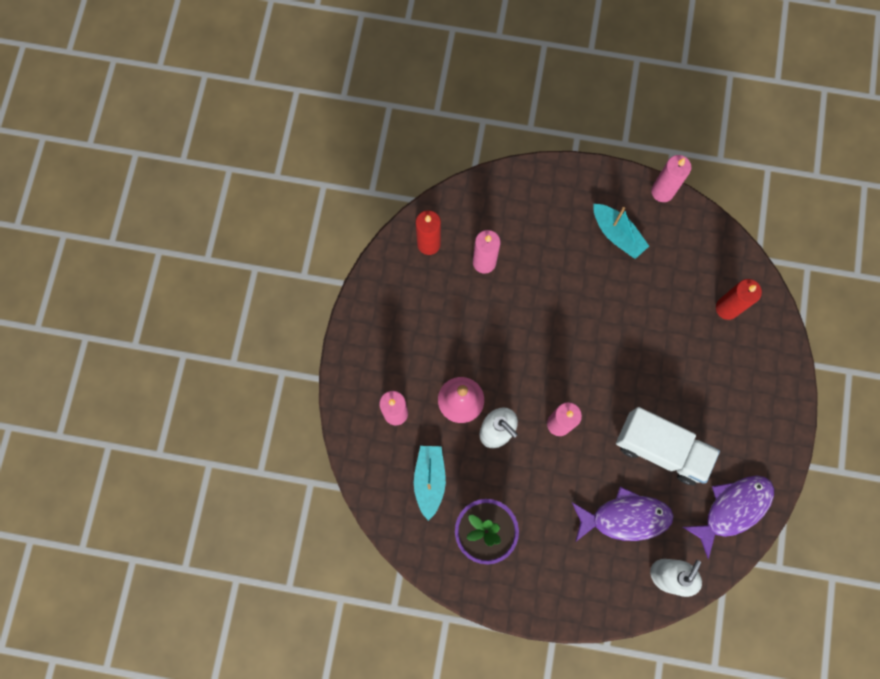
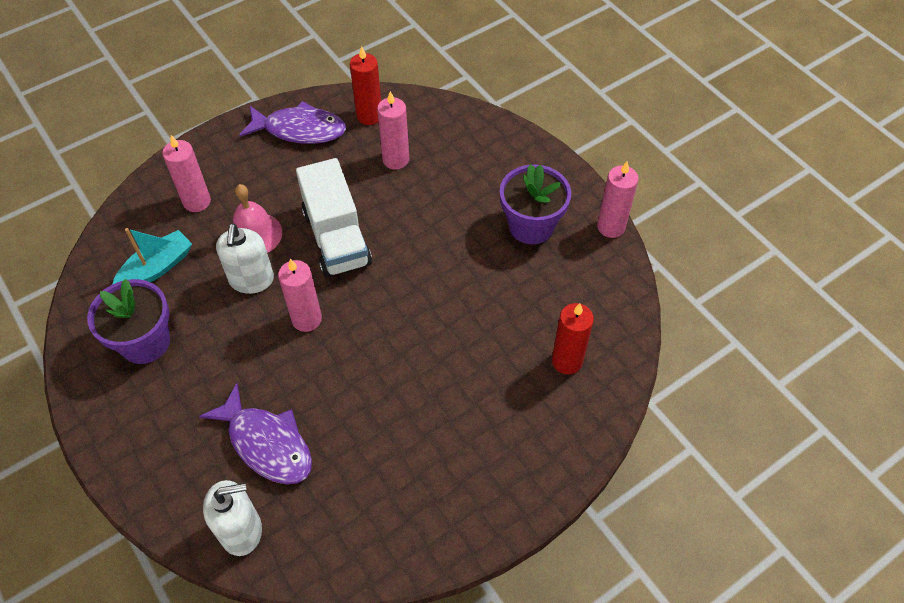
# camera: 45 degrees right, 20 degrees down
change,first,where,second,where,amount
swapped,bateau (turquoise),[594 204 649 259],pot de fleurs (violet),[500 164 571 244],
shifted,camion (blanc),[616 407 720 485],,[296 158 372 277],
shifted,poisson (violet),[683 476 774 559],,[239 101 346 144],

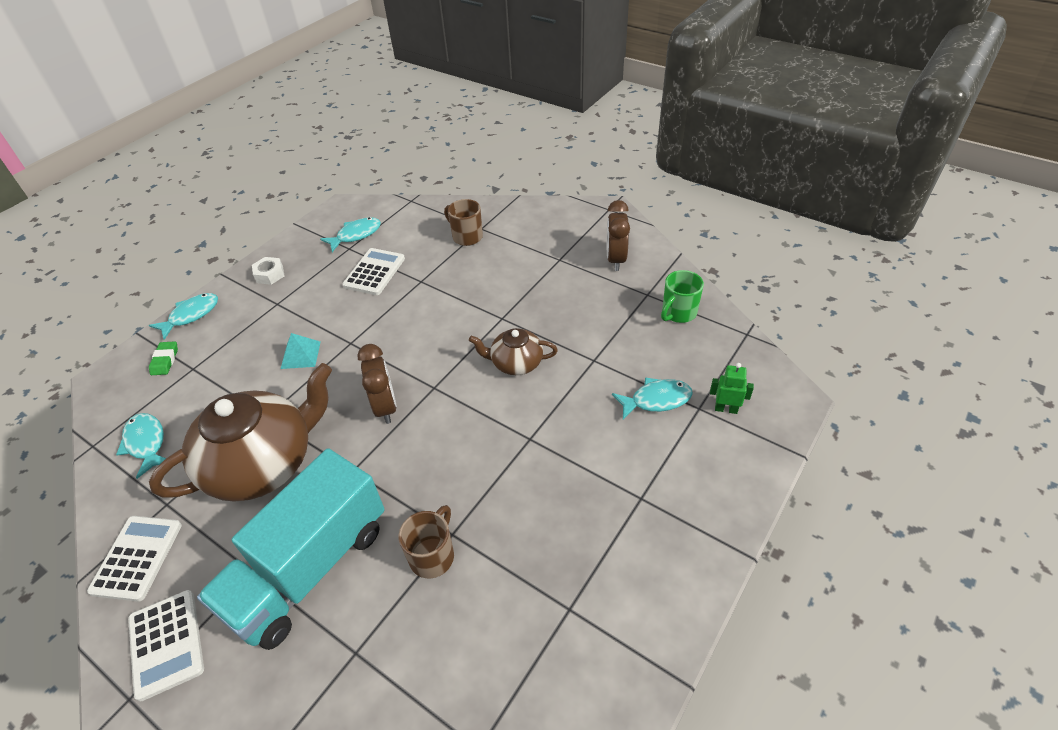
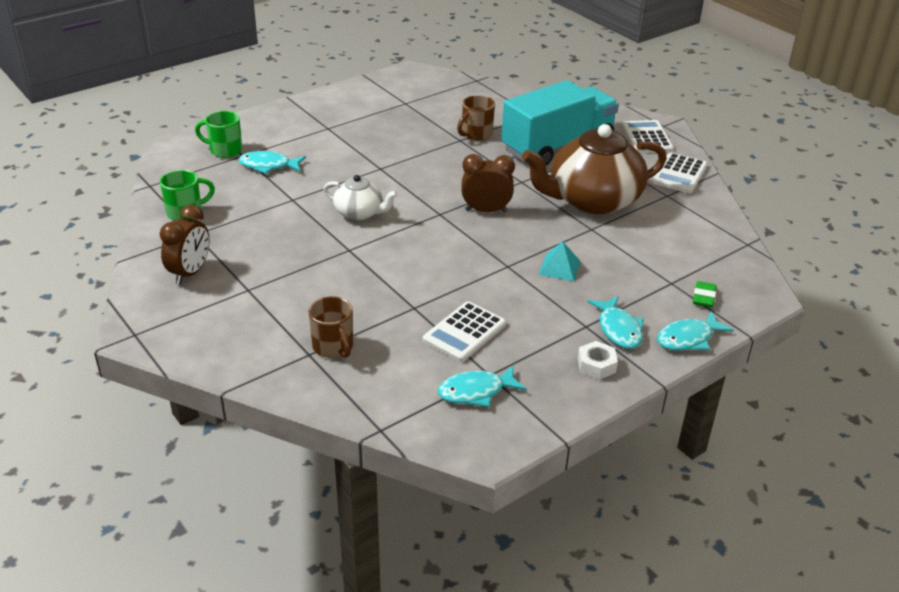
# camera: 165 degrees left, 10 degrees down
change,first,where,second,where,amount
repainted,théière (marron),[469 328 558 375],théière (blanc),[323 175 398 220],
rotated,réveil (marron),[357 344 397 424],,[461 154 515 212],90 degrees clockwise
swapped,robot (vert),[710 363 754 414],tasse (vert),[195 111 242 158],
shifted,poisson (turquoise),[116 413 166 479],,[587 296 644 349],

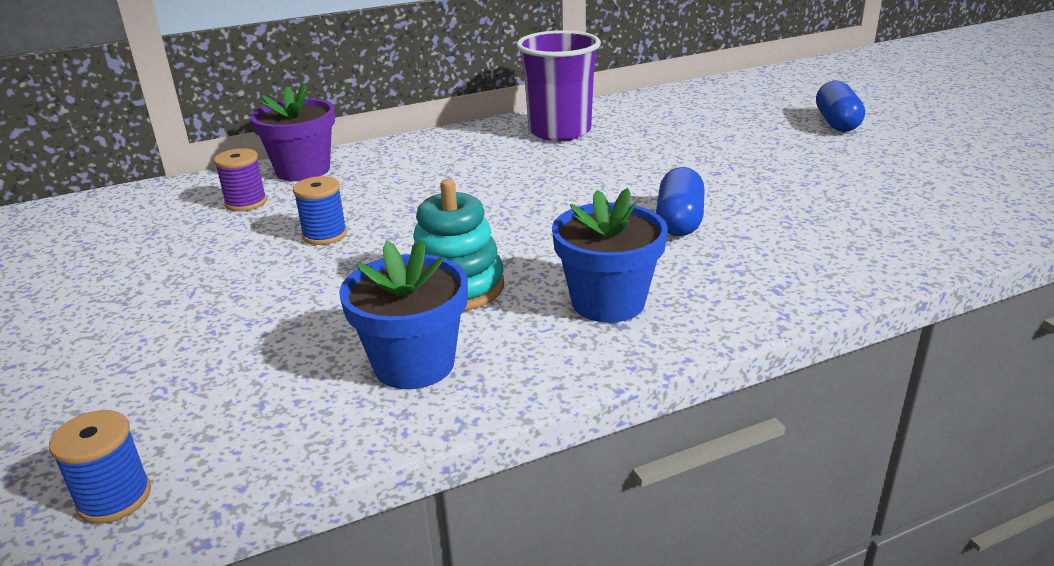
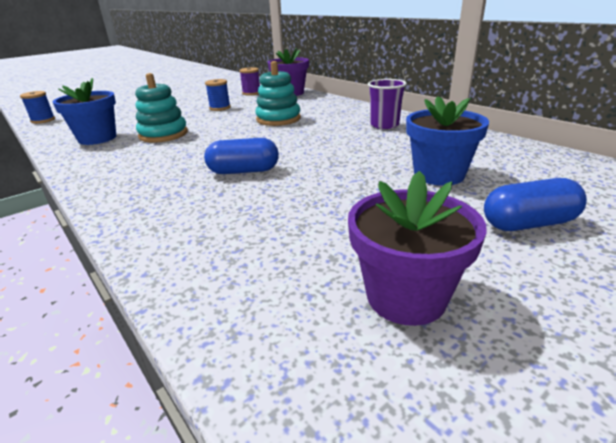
# camera: 75 degrees right, 0 degrees up
change,first,where,second,where,amount
scaled,gobelet (violet),[516 30 601 141],,[368 79 407 129],x0.63
shifted,pot de fleurs (bleu),[552 188 668 323],,[406 96 489 186],
new,,,jouet à empiler (turquoise),[255 61 301 126],
new,,,pot de fleurs (violet),[348 171 487 326],

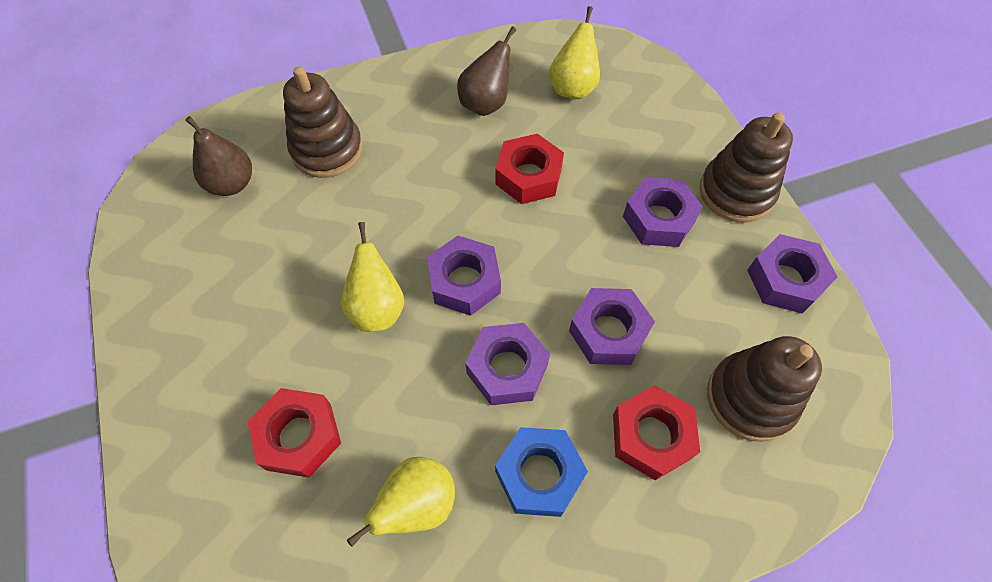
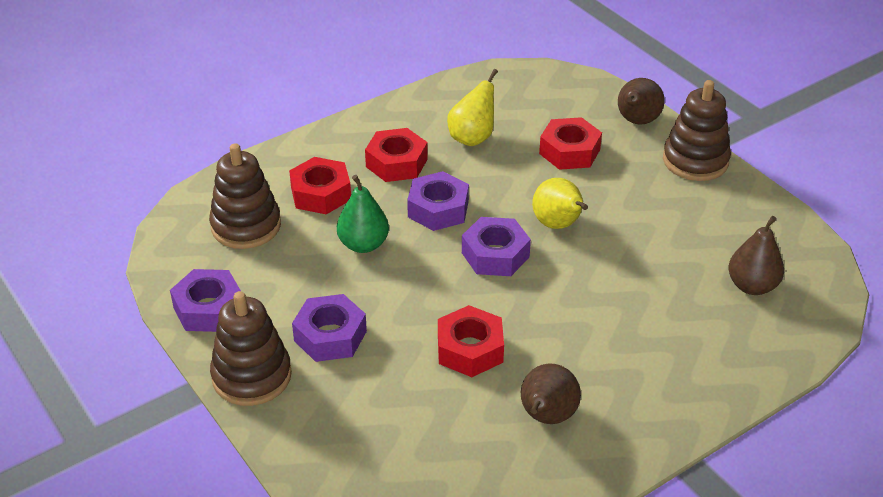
# camera: 165 degrees right, 20 degrees down
change,first,where,second,where,amount
gone,poire (jaune),[549 6 600 99],,,
shifted,jouet à empiler (marron),[283 66 363 178],,[663 80 731 181],
swapped,écrou (violet),[569 288 655 365],poire (vert),[337 175 389 253],
repainted,écrou (bleu),[495 427 588 517],écrou (rouge),[365 128 428 182],
new,,,poire (marron),[618 78 665 125],

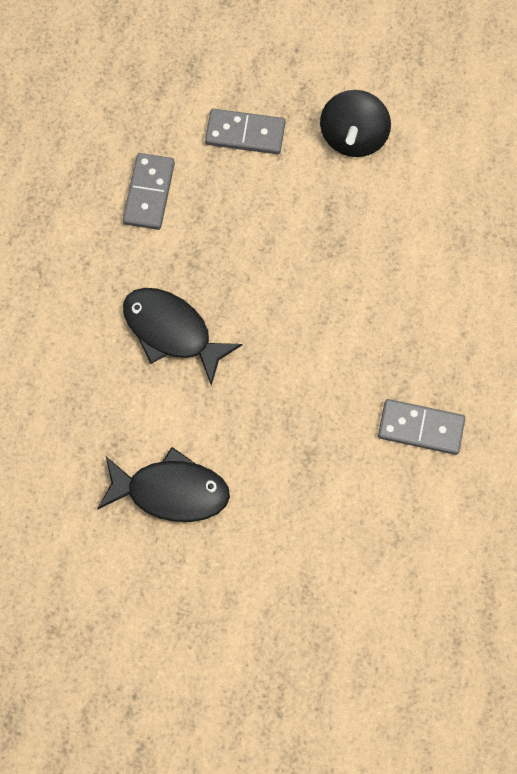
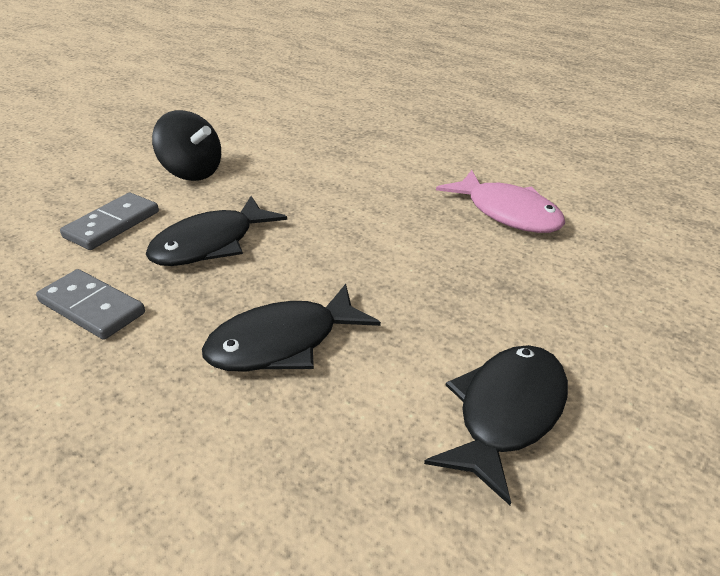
# camera: 65 degrees left, 35 degrees down
change,first,where,second,where,amount
swapped,domino (gris),[378 399 465 455],poisson (rose),[436 170 565 233],
new,,,poisson (noir),[146 196 287 266],

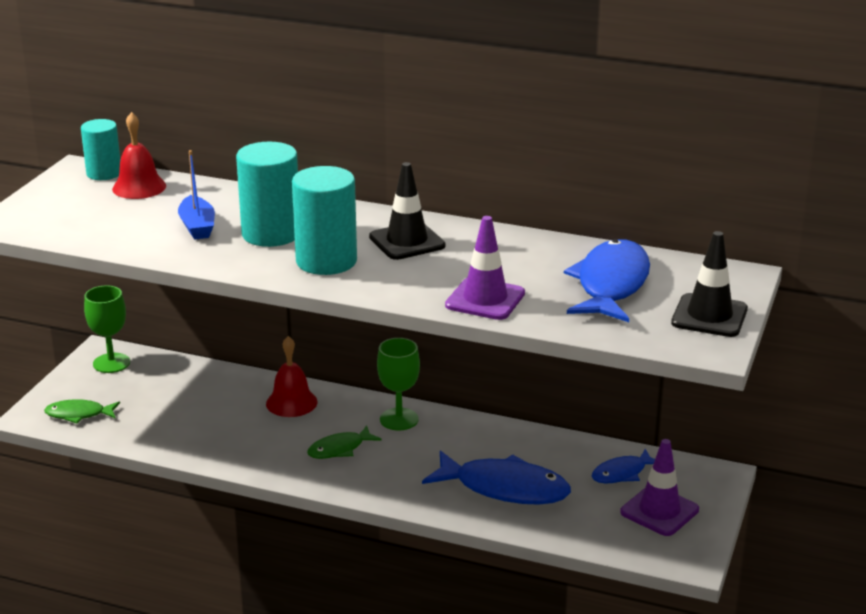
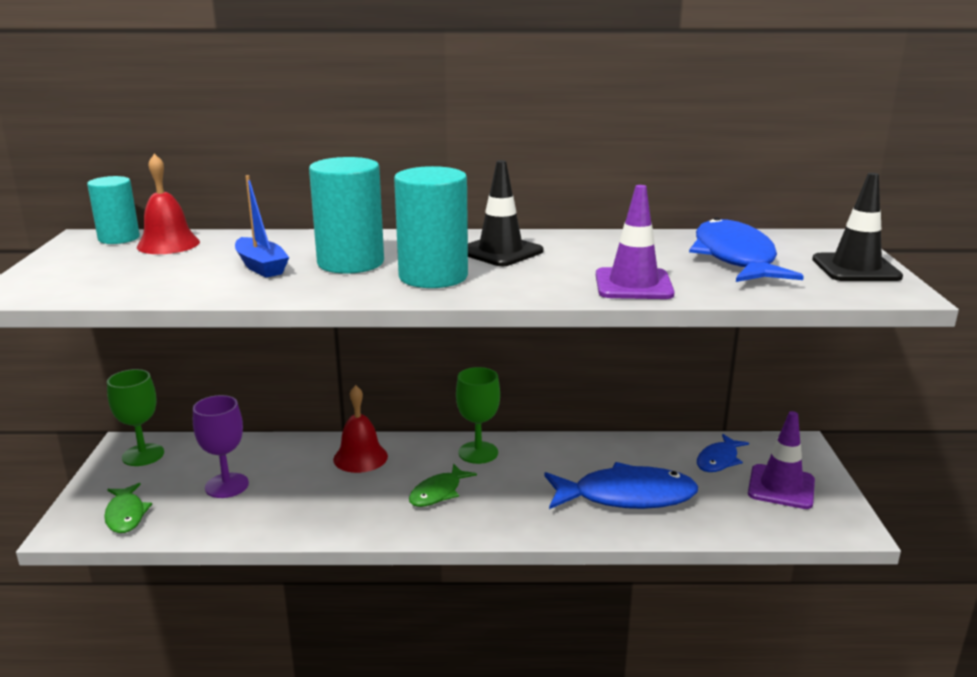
# camera: 20 degrees left, 5 degrees down
change,first,where,second,where,amount
rotated,poisson (vert),[44 399 120 423],,[104 483 152 533],90 degrees counterclockwise
new,,,verre à pied (violet),[193 395 249 498],

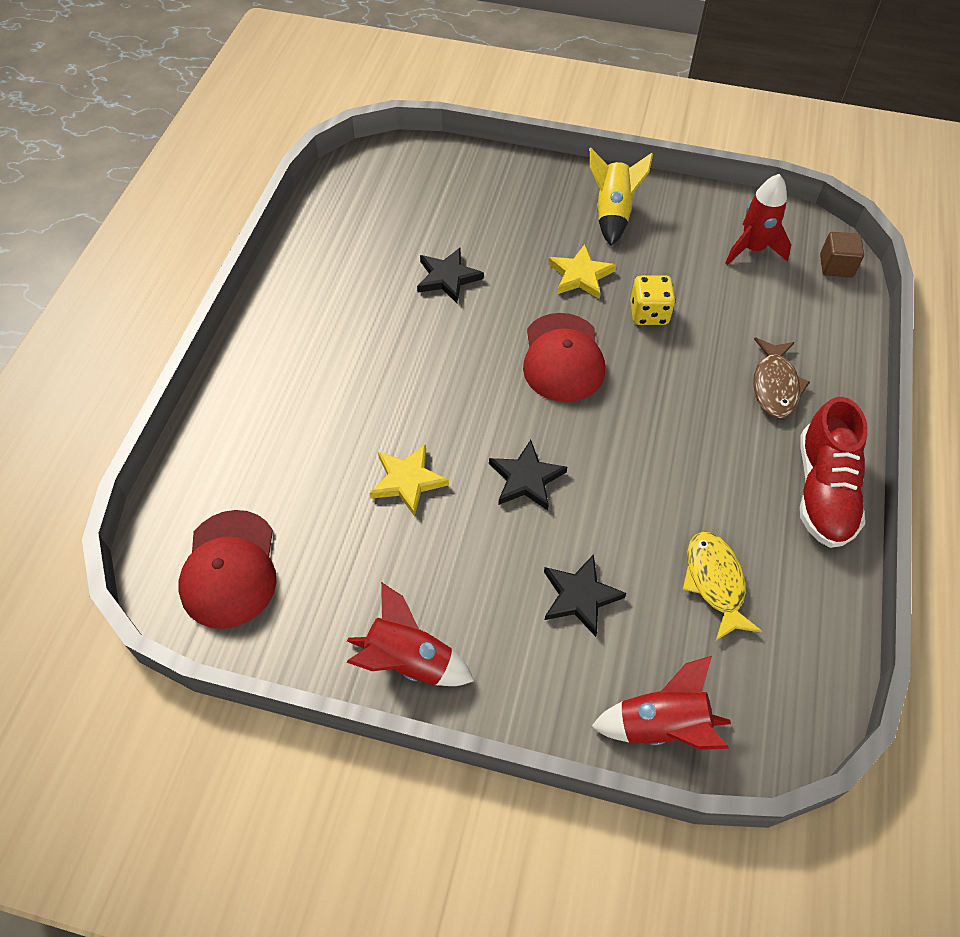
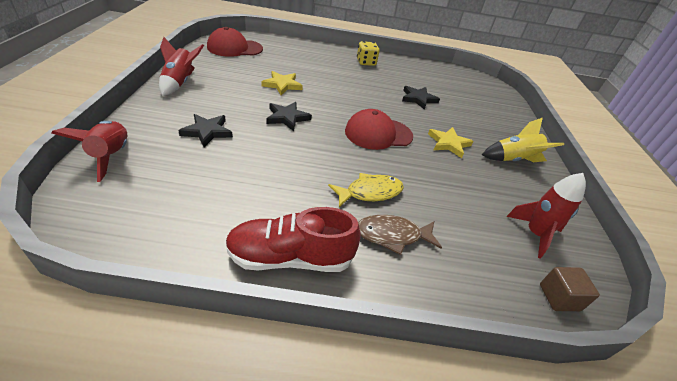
# camera: 75 degrees right, 15 degrees down
change,first,where,second,where,amount
shifted,dé (jaune),[630 276 676 325],,[357 41 379 66],
shifted,poisson (jaune),[683 532 762 641],,[328 173 404 207],

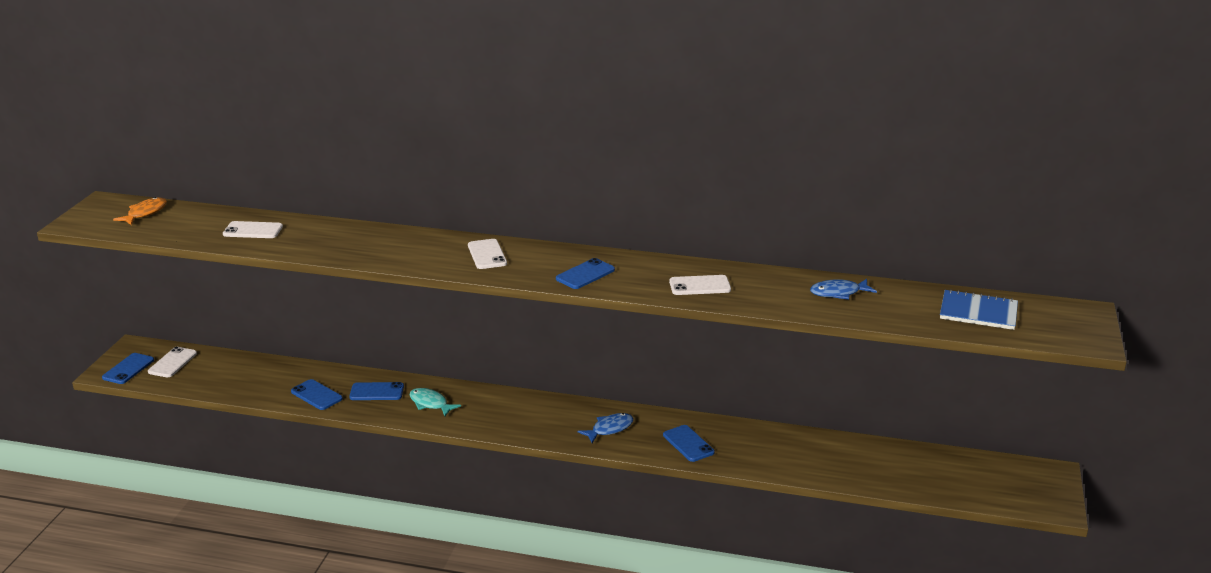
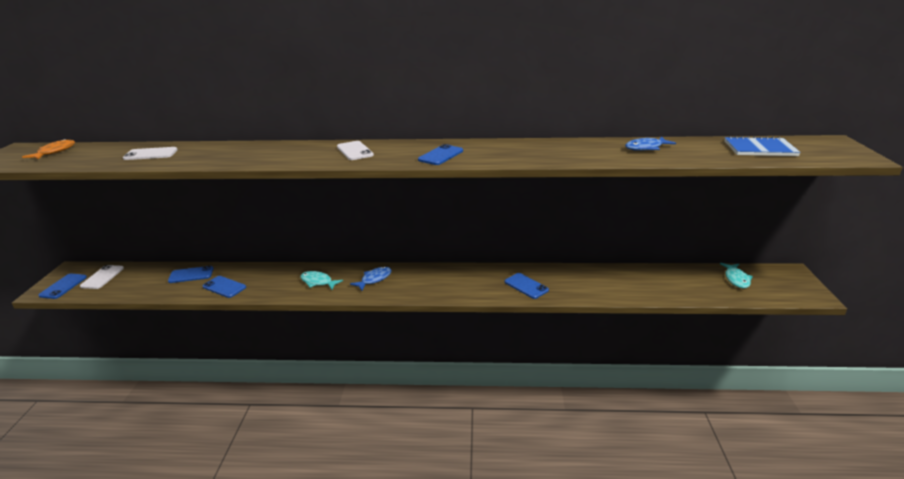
# camera: 10 degrees left, 0 degrees up
change,first,where,second,where,amount
gone,téléphone (blanc),[669 275 731 295],,,
shifted,téléphone (bleu),[349 382 404 400],,[168 266 213 283],
shifted,poisson (bleu),[578 413 633 443],,[350 267 391 291],
new,,,poisson (turquoise),[720 263 753 288],

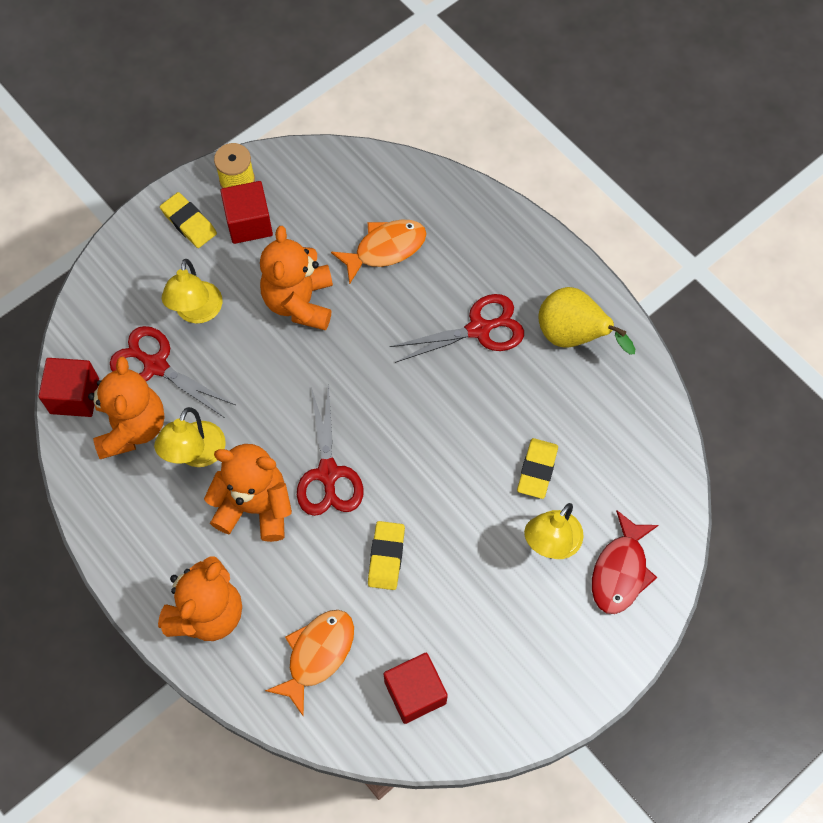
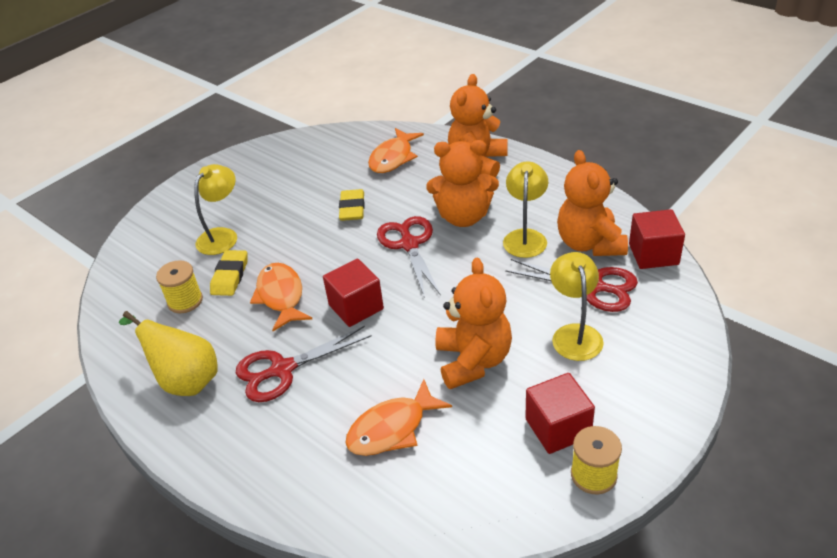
# camera: 175 degrees right, 25 degrees down
change,first,where,second,where,amount
gone,gomme (jaune),[160 192 217 248],,,
gone,poisson (rouge),[592 510 659 614],,,
shifted,cube (rouge),[384 653 448 724],,[323 259 384 327],
new,,,bobine (jaune),[156 260 203 313],
new,,,poisson (orange),[250 263 312 331],

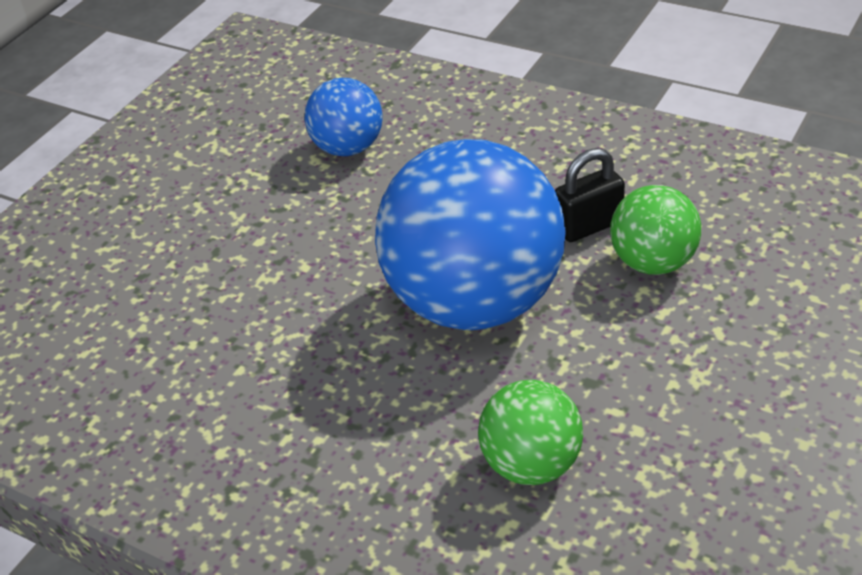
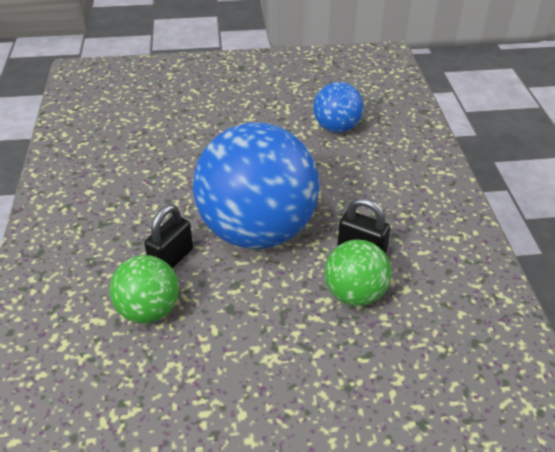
# camera: 50 degrees right, 0 degrees up
change,first,where,second,where,amount
new,,,cadenas (noir),[144 204 193 269],

